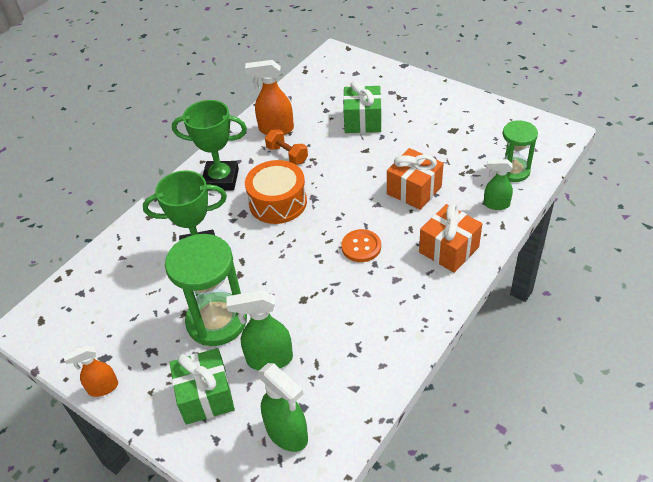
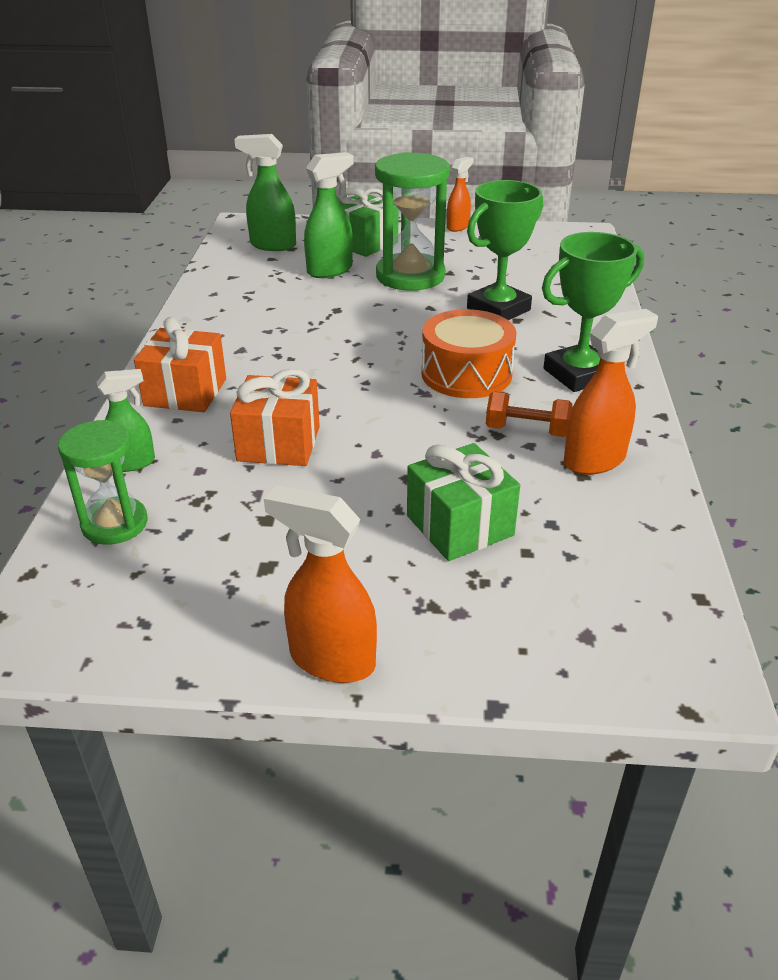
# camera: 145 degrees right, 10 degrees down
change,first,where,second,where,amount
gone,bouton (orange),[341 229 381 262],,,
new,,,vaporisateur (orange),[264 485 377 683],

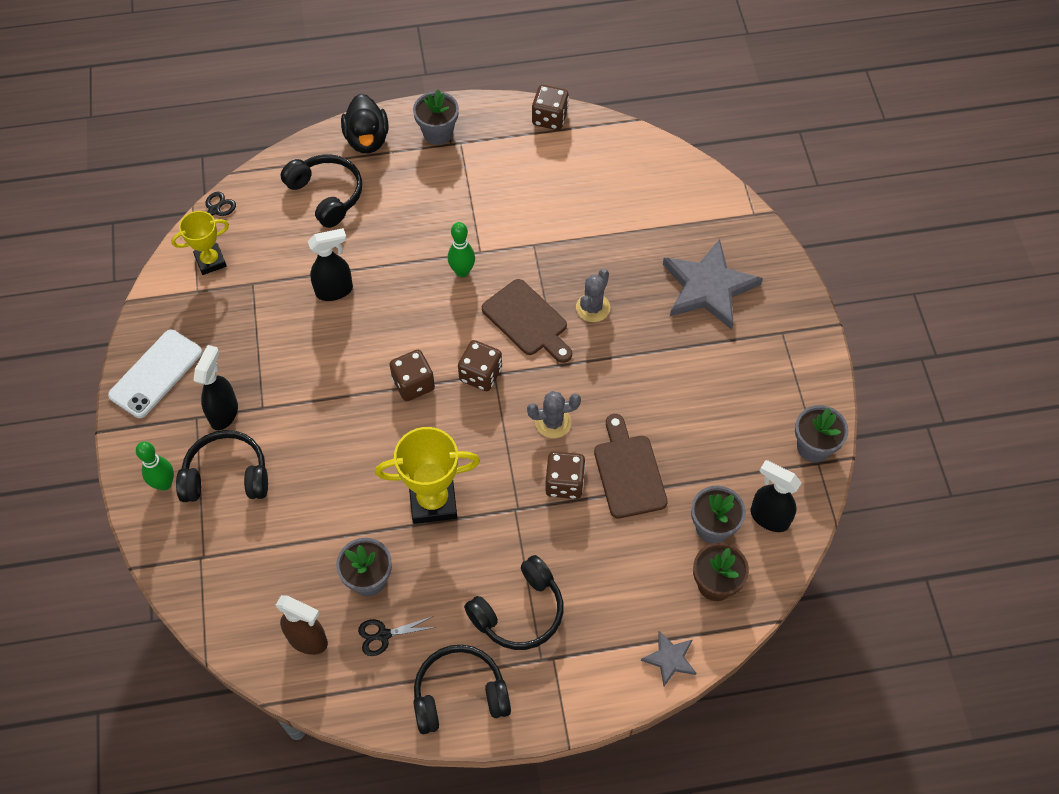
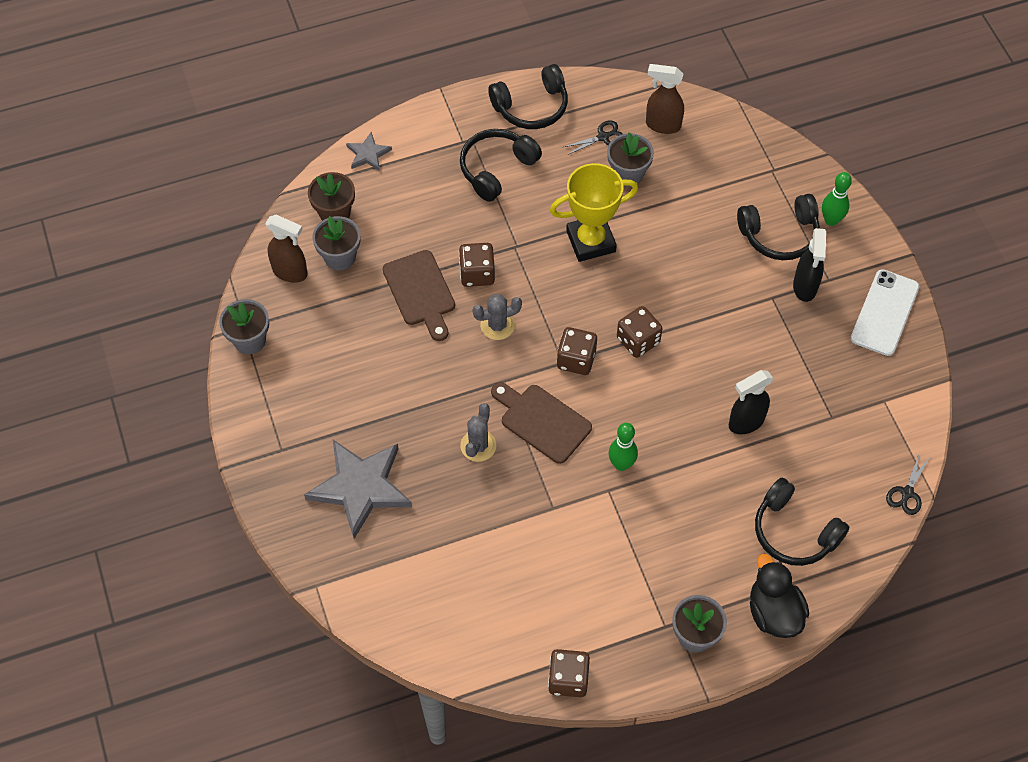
# camera: 170 degrees right, 0 degrees up
change,first,where,second,where,amount
gone,trophée (jaune),[171 211 229 275],,,
repainted,vaporisateur (noir),[751 460 801 532],vaporisateur (marron),[265 215 308 283],

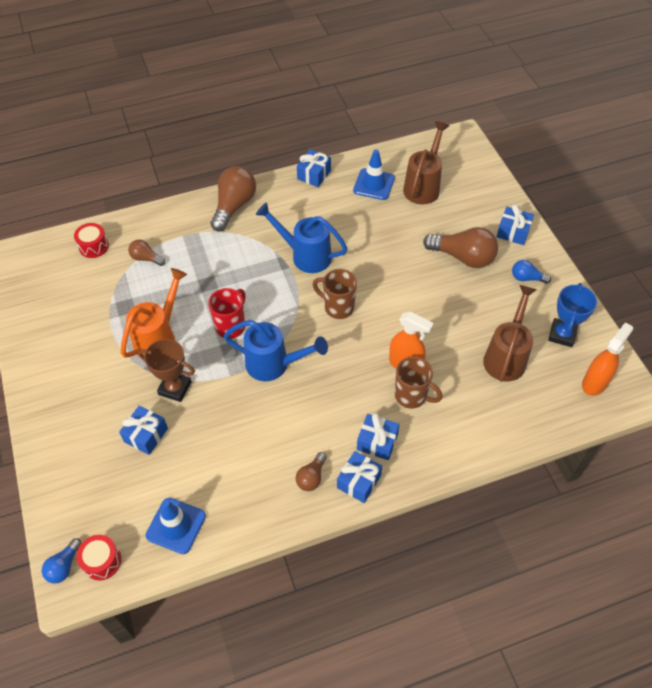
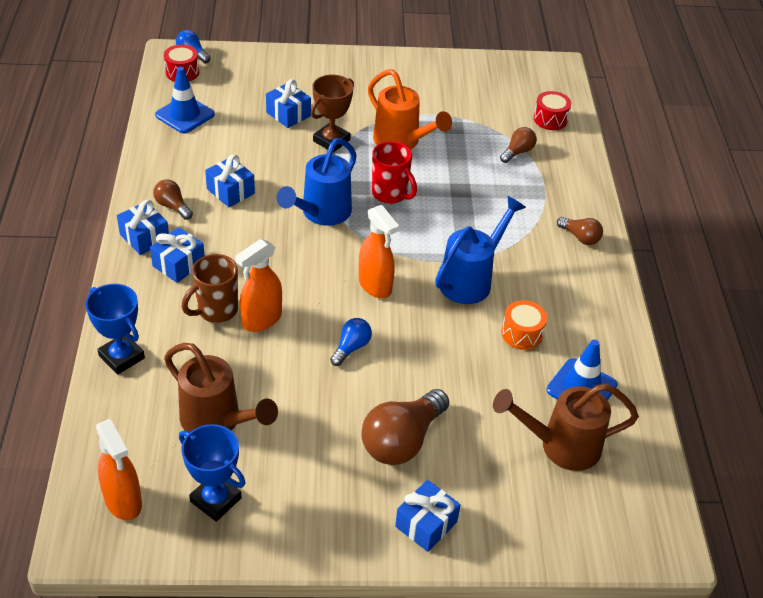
# camera: 105 degrees right, 10 degrees down
change,first,where,second,where,amount
rotated,arrosoir (marron),[403 121 449 204],,[493 383 639 471],135 degrees clockwise
shifted,cadeau (bleu),[297 149 331 187],,[205 154 255 207],
scaled,ampoule (marron),[211 166 256 232],,[557 217 603 245],x0.53
shifted,ampoule (bleu),[512 260 551 284],,[330 318 372 366],
swapped,tasse (marron),[312 269 357 319],vaporisateur (orange),[359 205 399 298],
new,,,trophée (bleu),[85 284 145 375],
new,,,tambour (orange),[501 300 547 350],

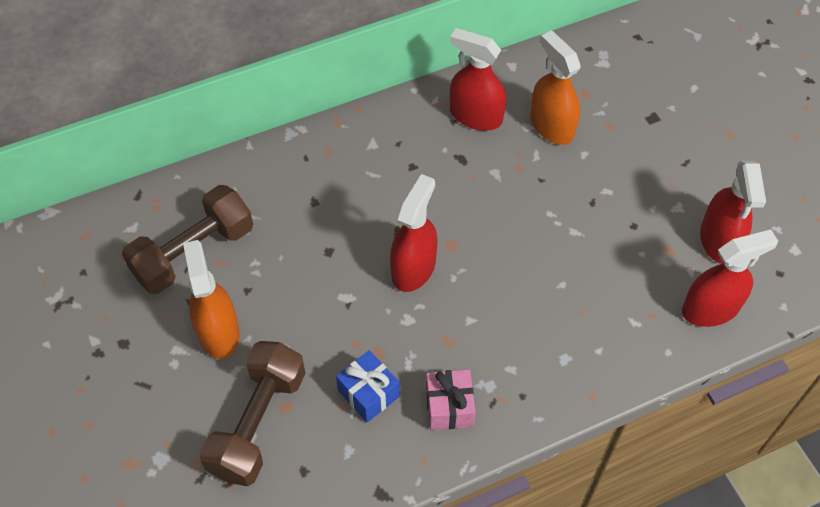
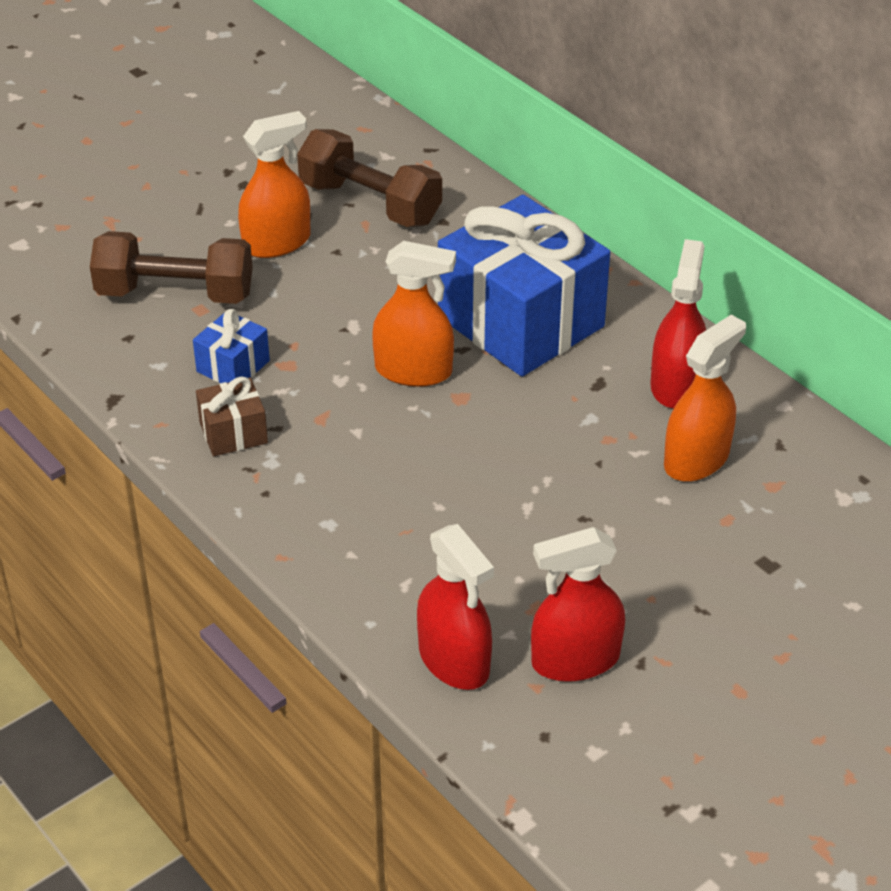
# camera: 75 degrees right, 15 degrees down
change,first,where,second,where,amount
repainted,vaporisateur (rouge),[390 174 437 292],vaporisateur (orange),[372 241 456 387],
repainted,cadeau (rose),[426 369 475 430],cadeau (marron),[196 377 268 456],
new,,,cadeau (bleu),[438 195 610 377],

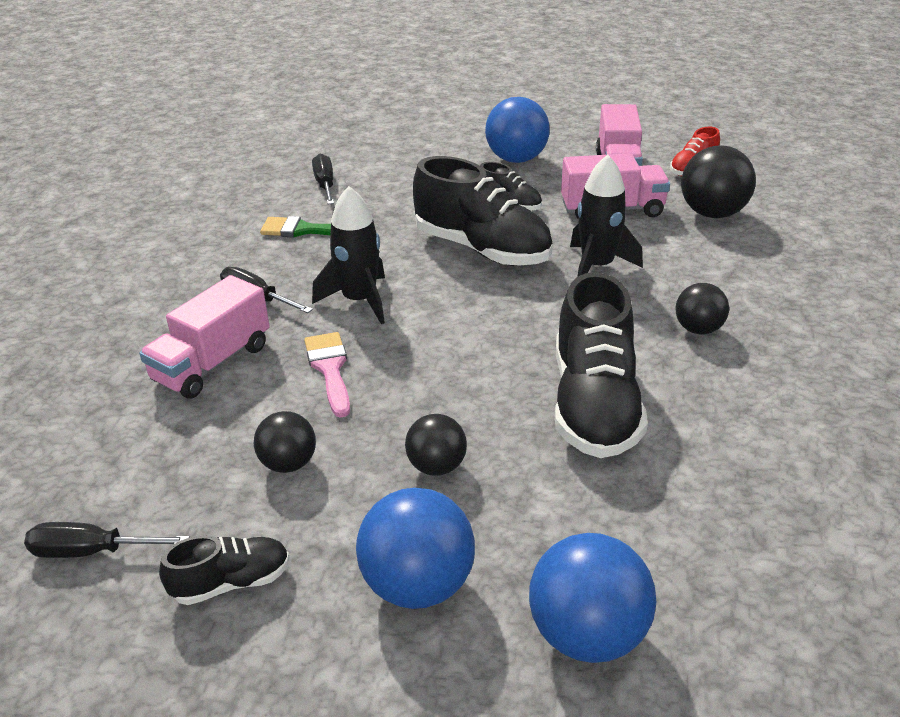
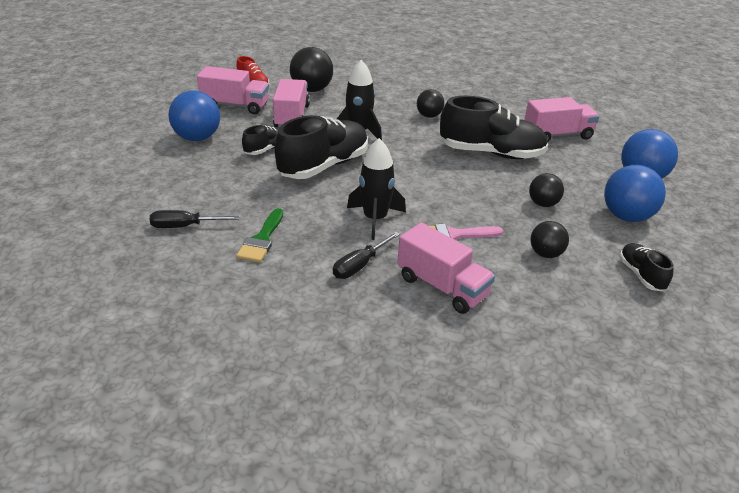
# camera: 85 degrees left, 0 degrees up
change,first,where,second,where,amount
gone,tournevis (noir),[24 522 190 558],,,
new,,,camion (rose),[524 97 599 143],

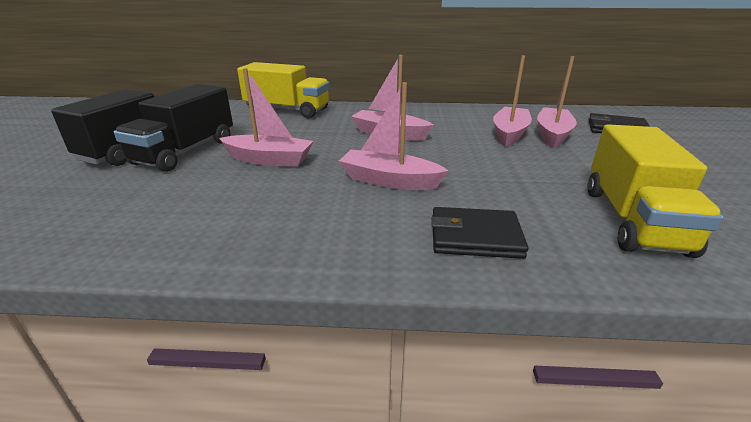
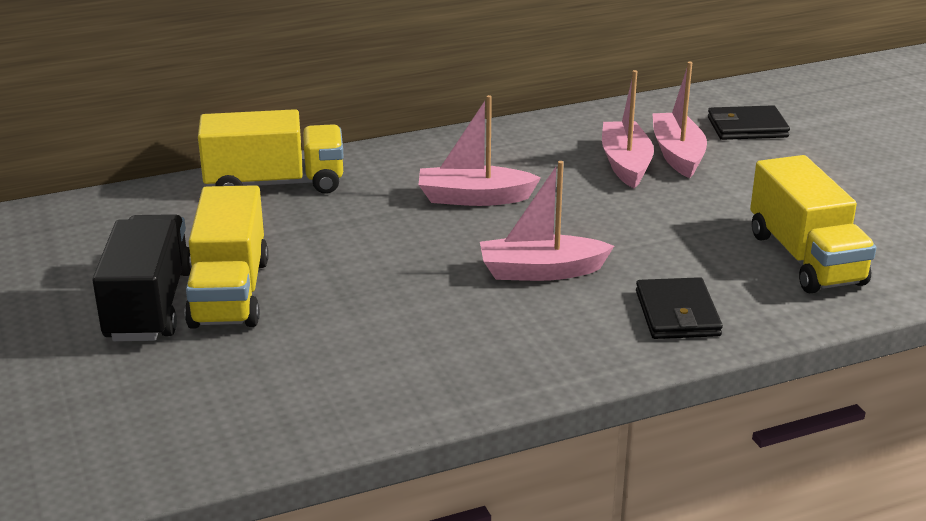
# camera: 25 degrees left, 0 degrees up
change,first,where,second,where,amount
gone,bateau (rose),[219 68 313 167],,,
repainted,camion (noir),[114 84 233 172],camion (jaune),[185 185 269 329],
rotated,portefeuille (noir),[431 207 529 259],,[636 277 723 339],75 degrees counterclockwise

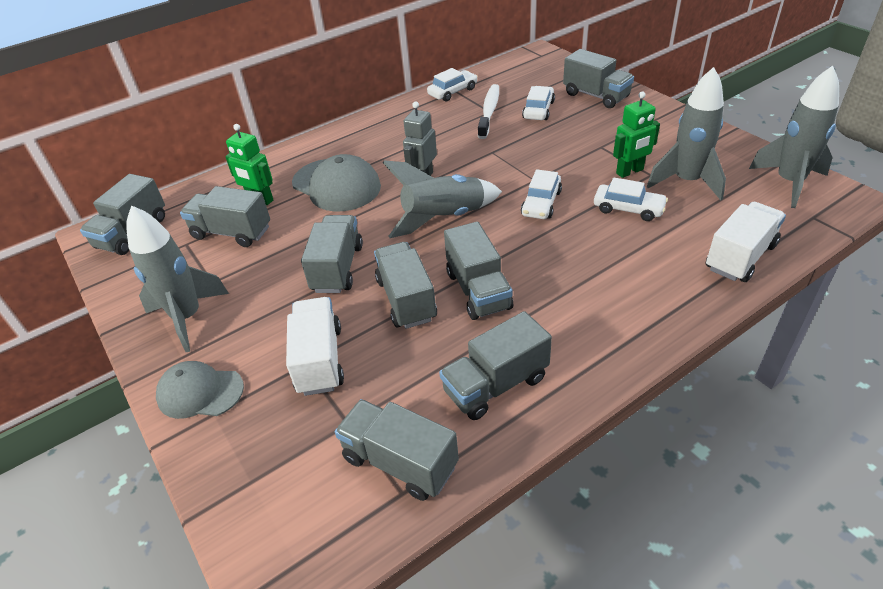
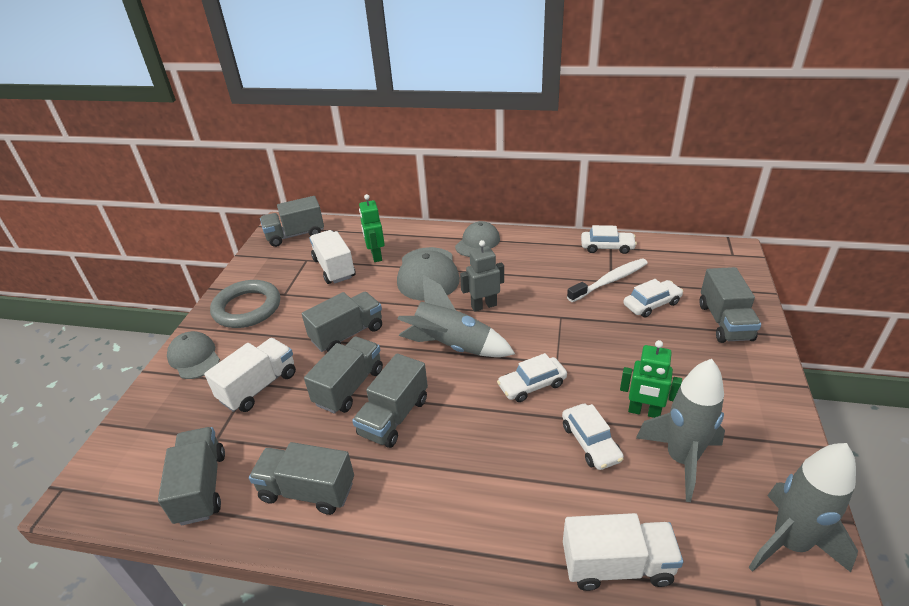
# camera: 45 degrees right, 5 degrees down
change,first,where,second,where,amount
repainted,camion (gris),[180 186 270 247],camion (blanc),[309 230 355 284],
swapped,fusée (gris),[126 205 229 352],anneau (gris),[210 280 280 328],
new,,,casquette (gris),[455 221 500 257],

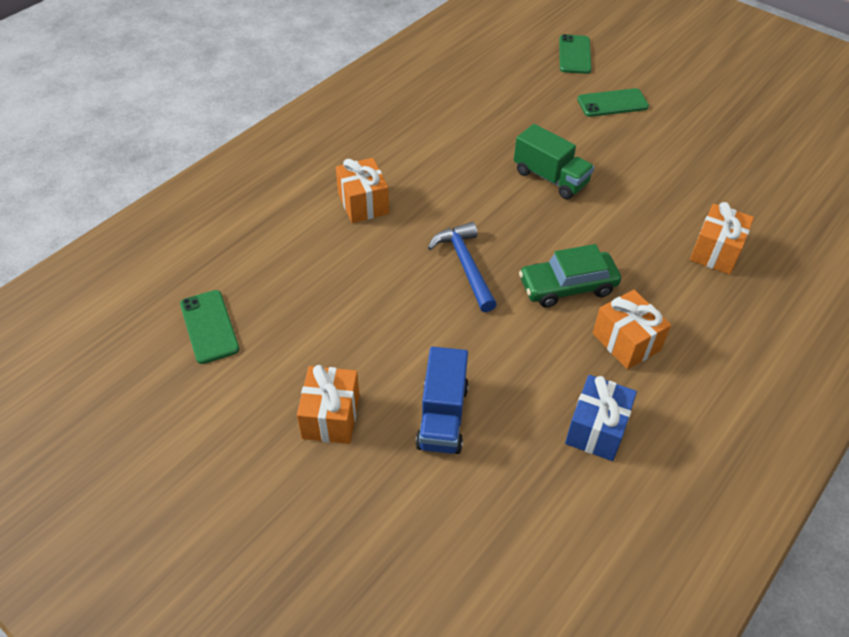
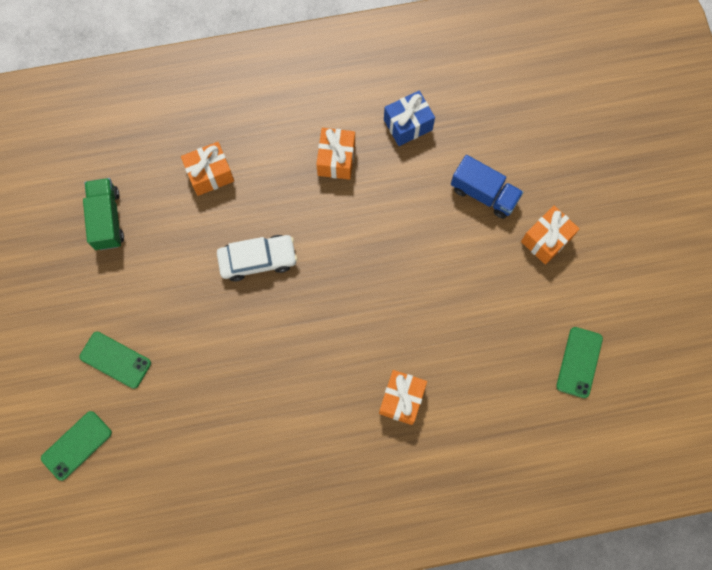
# camera: 140 degrees left, 25 degrees up
change,first,where,second,where,amount
shifted,camion (vert),[514 124 594 199],,[83 178 124 250],
gone,marteau (bleu),[428 222 497 312],,,
gone,voiture (vert),[519 244 621 308],,,
rotated,camion (bleu),[416 347 469 454],,[451 155 523 219],75 degrees clockwise
new,,,voiture (blanc),[217 235 297 282],

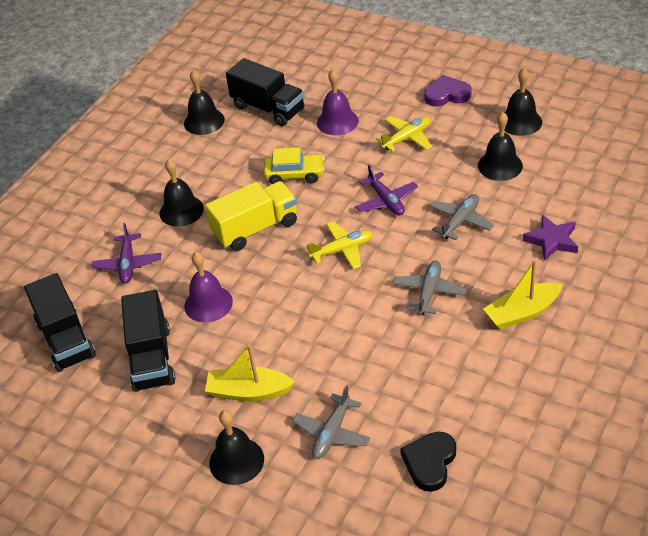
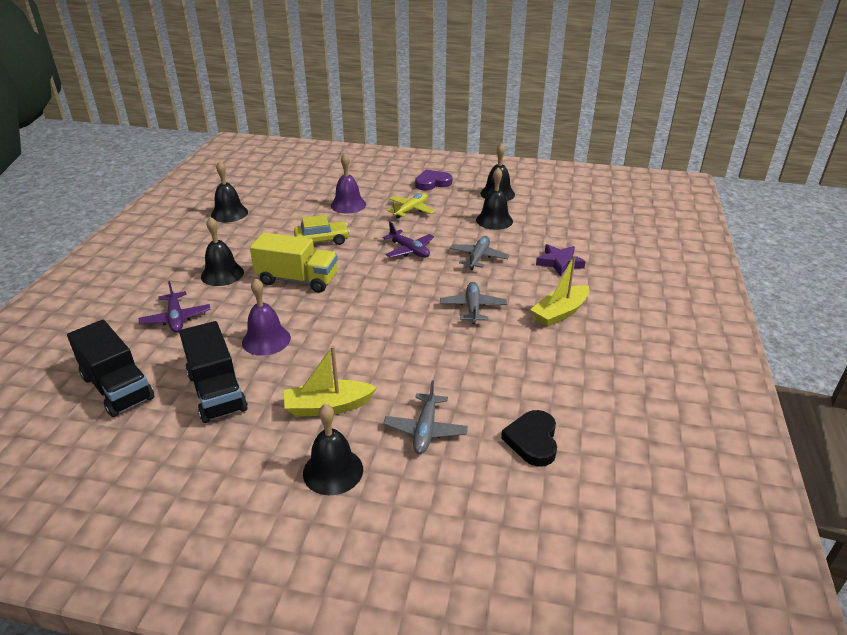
# camera: 20 degrees left, 10 degrees down
change,first,where,second,where,amount
gone,camion (noir),[226 58 304 126],,,
rotated,camion (jaune),[205 181 297 251],,[250 232 338 293],60 degrees clockwise
gone,avion (jaune),[306 221 373 269],,,

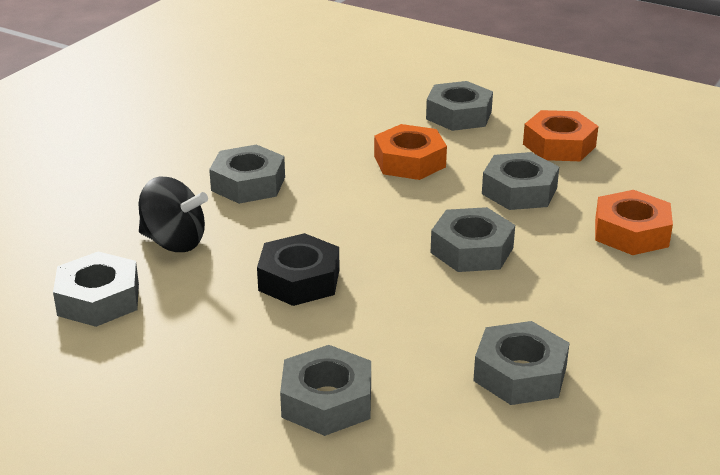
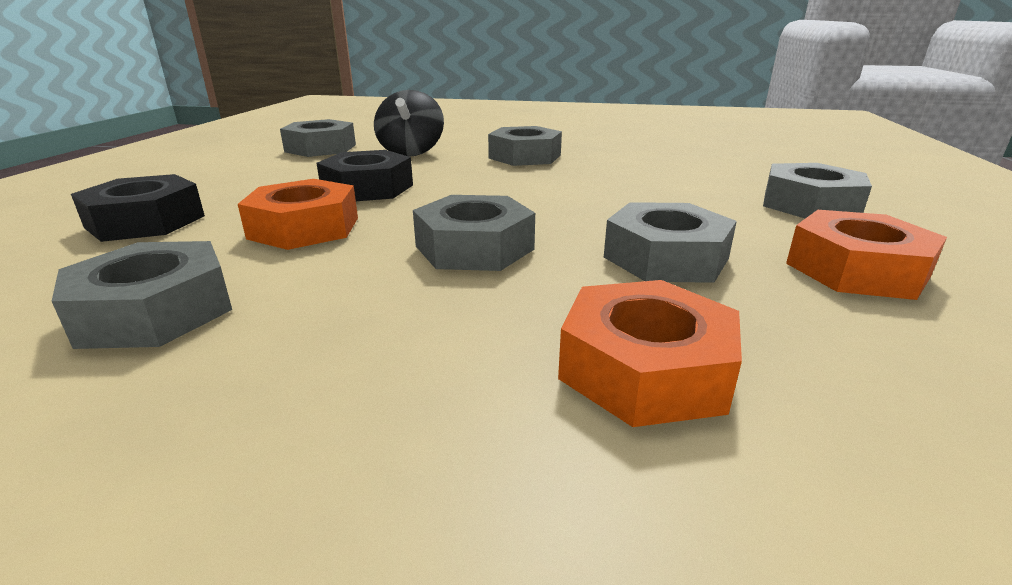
# camera: 70 degrees right, 5 degrees down
change,first,where,second,where,amount
shifted,écrou (orange),[374 124 447 180],,[238 179 358 250],
repainted,écrou (gris),[280 345 371 436],écrou (noir),[71 174 205 242],

